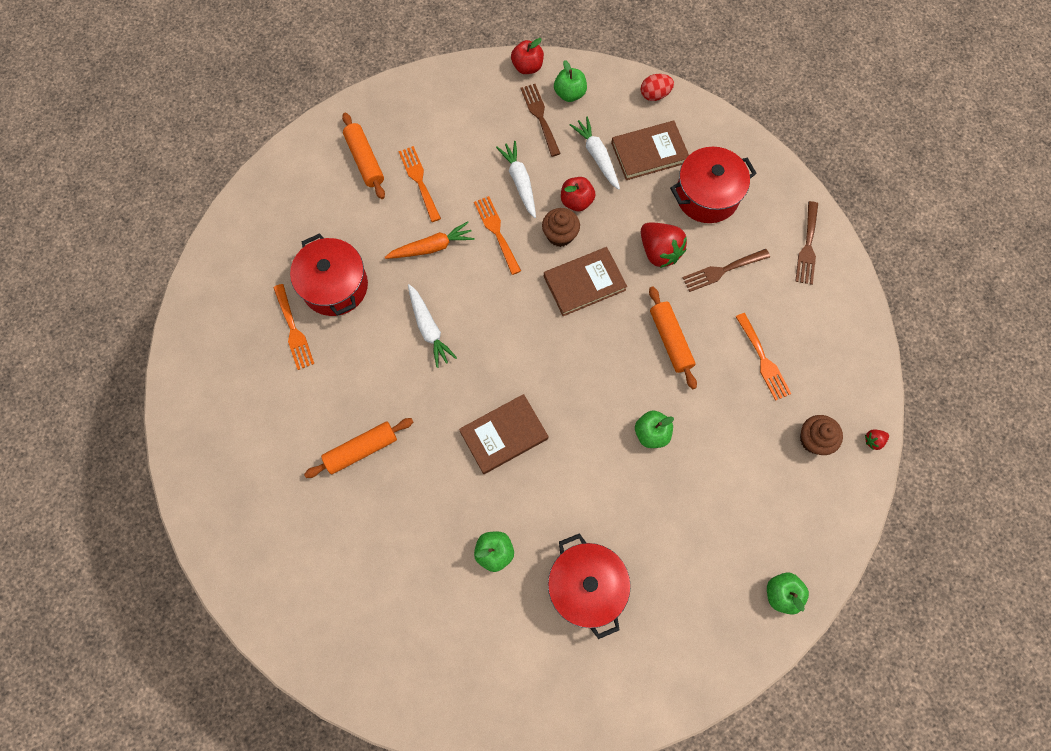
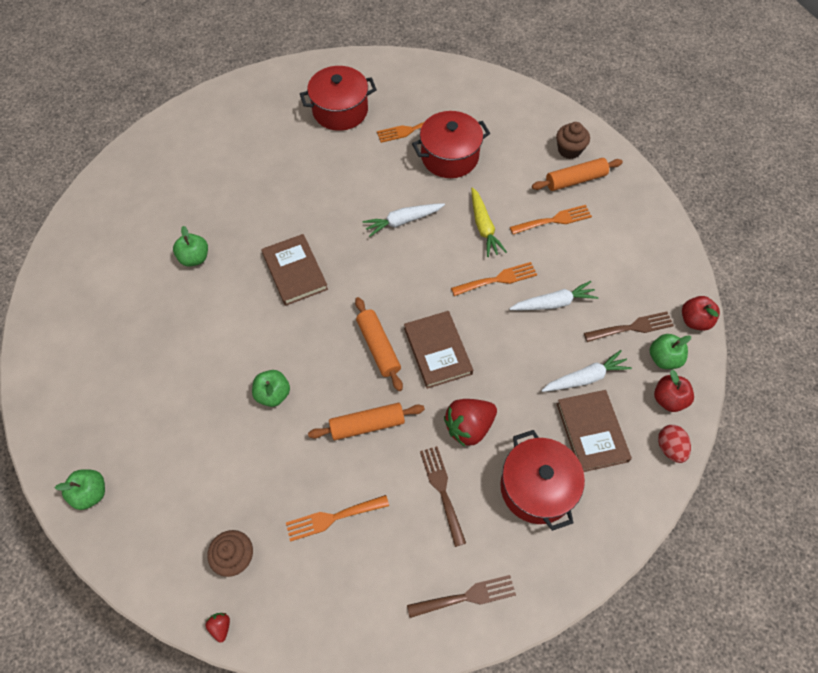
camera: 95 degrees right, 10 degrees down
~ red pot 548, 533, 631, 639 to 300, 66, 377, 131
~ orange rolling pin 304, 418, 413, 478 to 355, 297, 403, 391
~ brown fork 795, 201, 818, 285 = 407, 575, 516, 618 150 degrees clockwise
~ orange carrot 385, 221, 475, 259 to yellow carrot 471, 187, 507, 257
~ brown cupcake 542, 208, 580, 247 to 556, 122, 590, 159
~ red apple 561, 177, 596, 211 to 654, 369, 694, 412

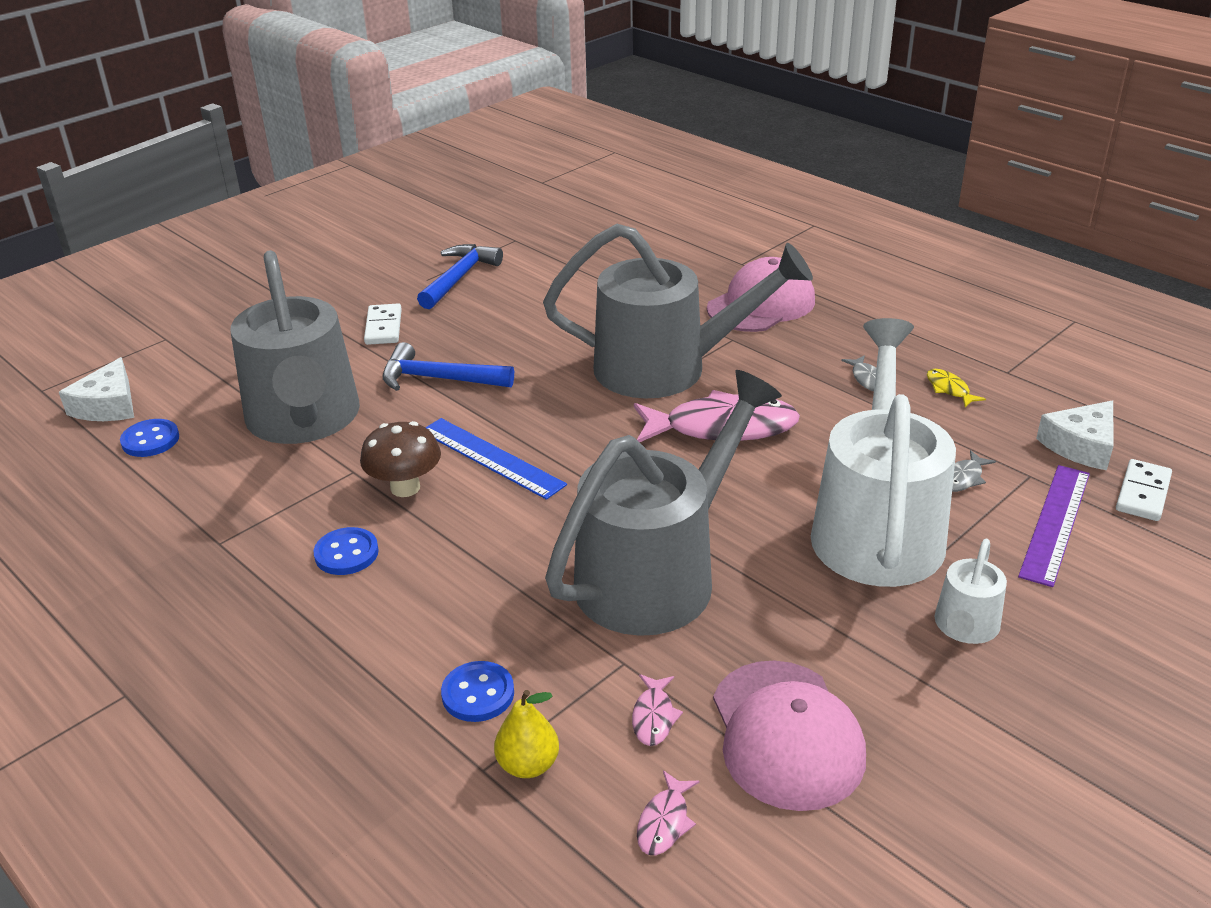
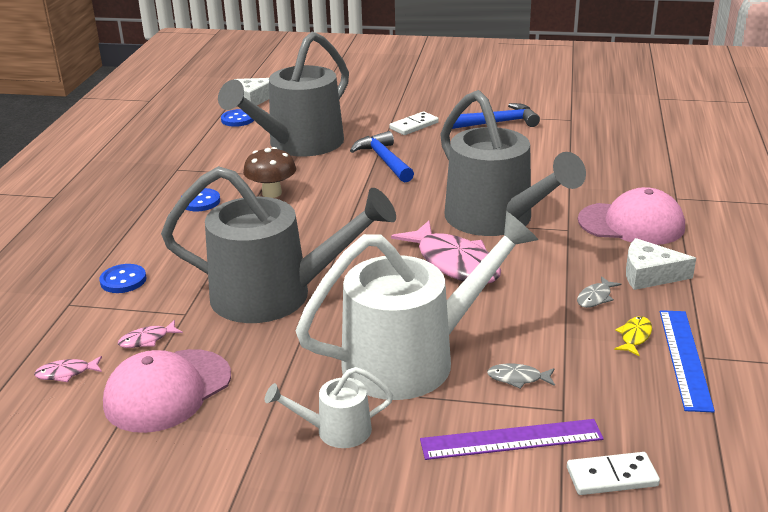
camera: 55 degrees right, 5 degrees down
~ white cheese 1036, 401, 1114, 470 to 626, 238, 696, 290
~ blue ruler 425, 418, 567, 500 to 660, 310, 715, 412
- yellow pear 494, 690, 559, 778

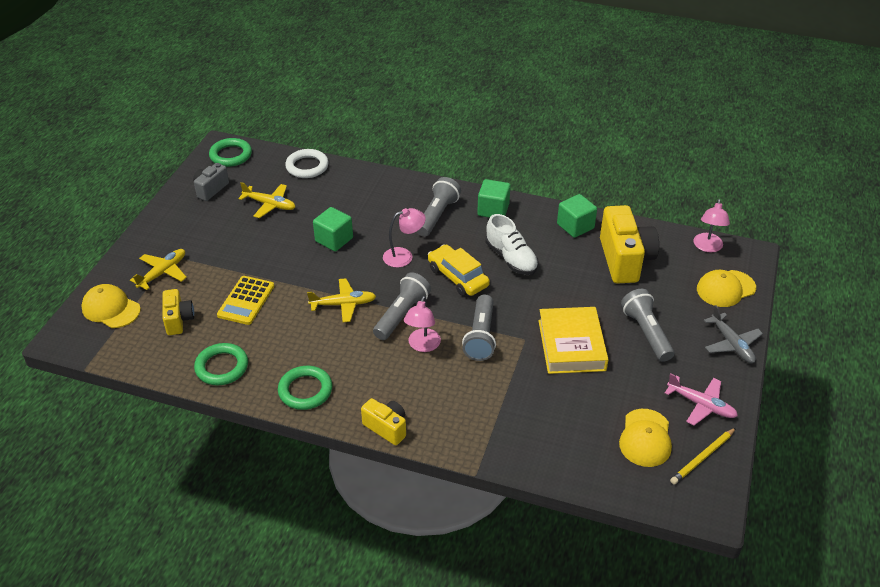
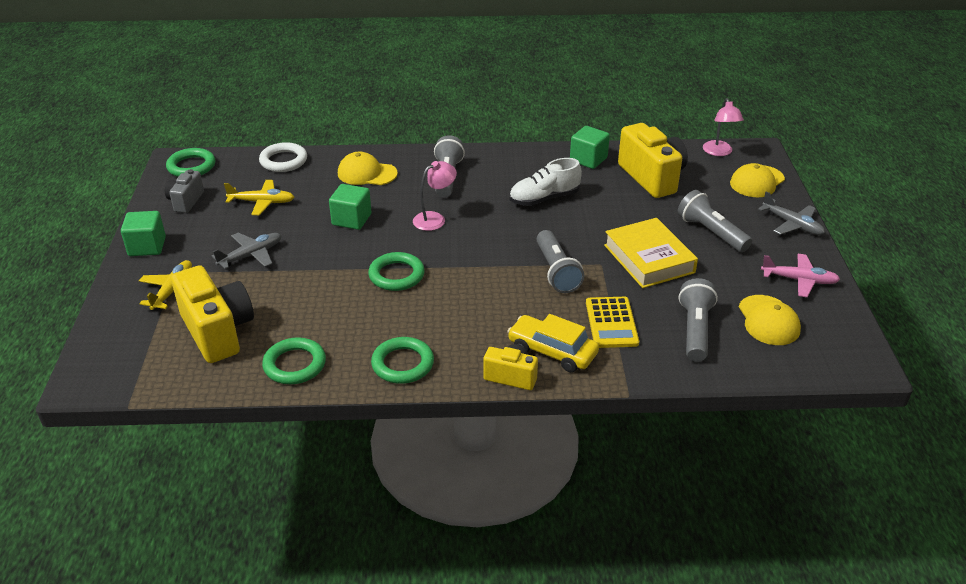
camera: 20 degrees left, 5 degrees down
~ green cube 477, 179, 510, 218 to 121, 211, 166, 256
~ yellow camera 162, 289, 194, 335 = 171, 265, 254, 363 x1.83
+ grey plane 212, 233, 282, 269
~ yellow cap 81, 284, 141, 328 to 338, 152, 398, 185
~ yellow plane 307, 278, 376, 322 to green ring 368, 252, 425, 291
~ yellow car 428, 244, 490, 296 to 507, 314, 599, 372
~ white shoe 486, 214, 539, 275 = 509, 158, 582, 206 120 degrees clockwise
~ yellow calculator 217, 276, 274, 325 to 586, 297, 639, 348
~ grey flashlight 373, 272, 431, 340 to 679, 278, 718, 362
- pink lamp 404, 296, 441, 352
- yellow pencil 670, 428, 736, 484

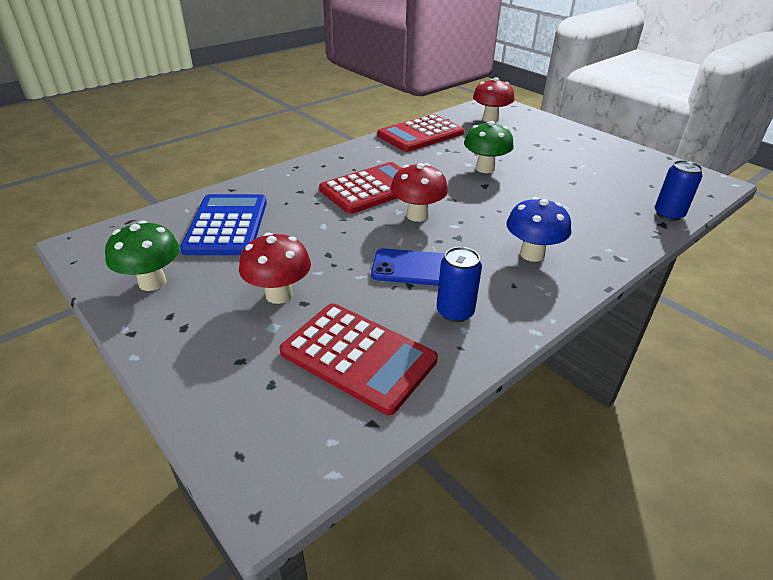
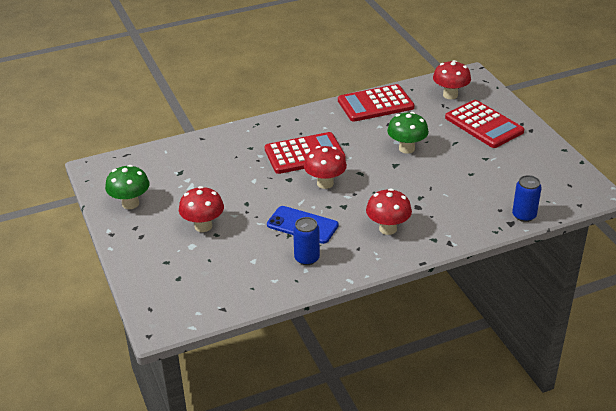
camera: 20 degrees right, 0 degrees up
~ blue mushroom 506, 197, 571, 262 to red mushroom 366, 188, 412, 235
~ red calculator 279, 303, 438, 415 to 445, 100, 524, 148
- blue calculator 180, 194, 267, 255

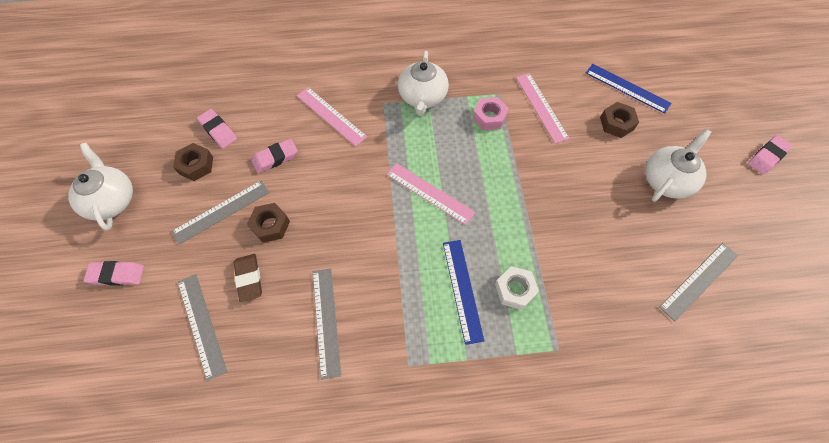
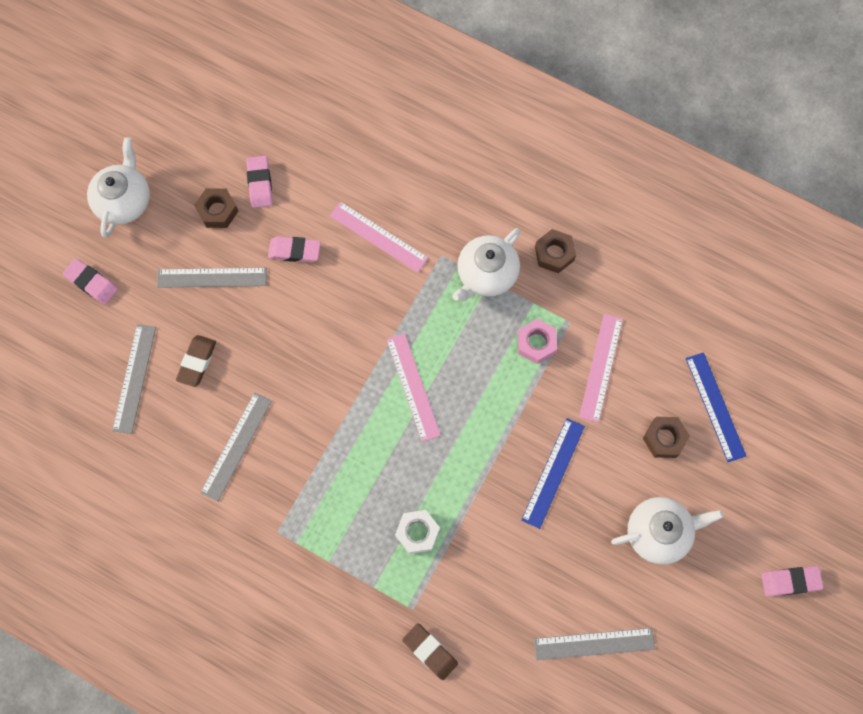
camera: 35 degrees right, 10 degrees up
~ pink ruler 297, 87, 367, 146 = 330, 201, 428, 273 45 degrees counterclockwise
+ brown eraser 402, 623, 458, 680
~ blue ruler 443, 240, 484, 345 to 521, 418, 585, 529
~ brown nut 247, 203, 290, 243 to 535, 229, 576, 273

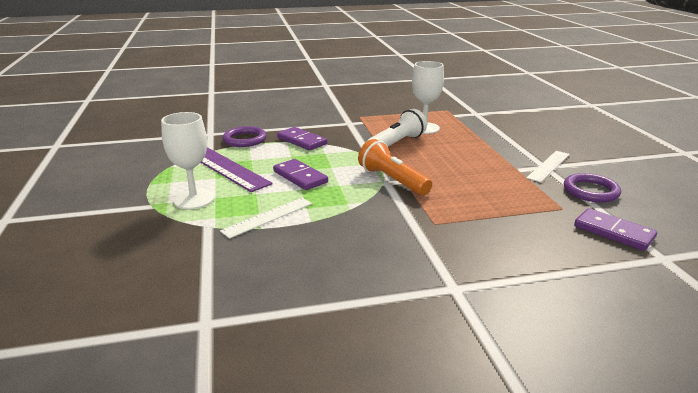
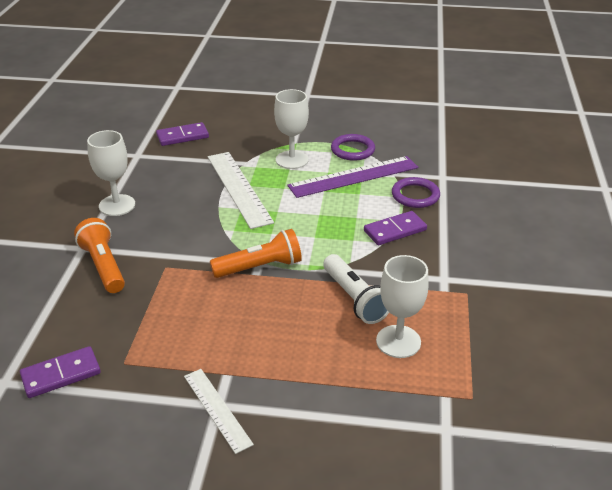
camera: 110 degrees right, 10 degrees up
+ orange flashlight 74, 218, 125, 293
+ white goblet 87, 130, 135, 216
~ purple domino 273, 159, 328, 190 to 156, 122, 209, 146
~ white ruler 220, 198, 312, 239 = 208, 152, 274, 229 x1.69
~ purple ring 564, 173, 621, 202 to 331, 134, 375, 161

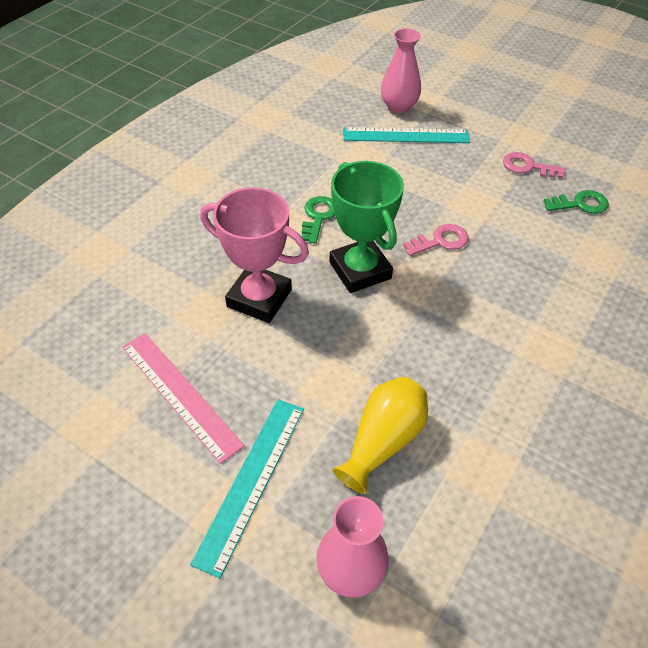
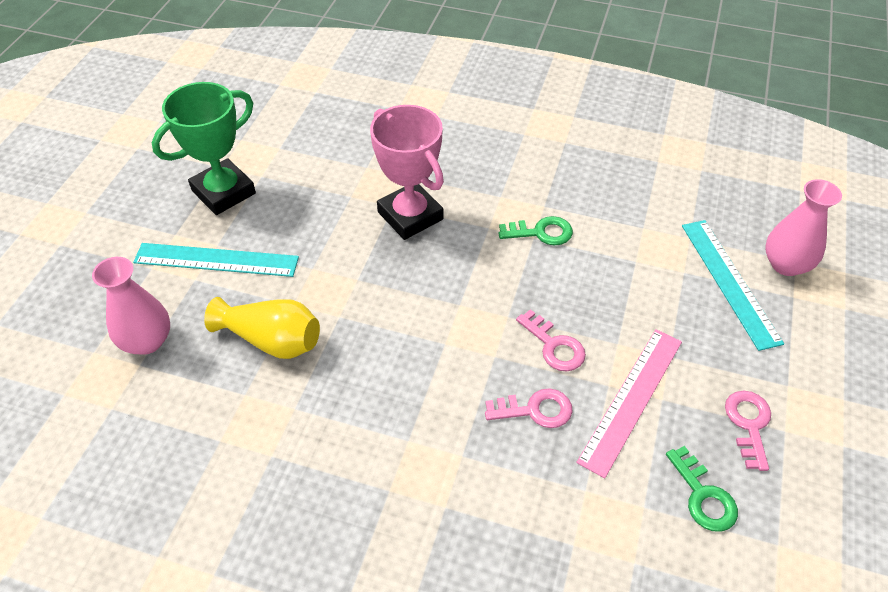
camera: 75 degrees right, 0 degrees up
~ green trophy 329, 161, 404, 293 to 152, 82, 256, 215
~ pink trophy 200, 187, 309, 323 = 370, 105, 444, 240 45 degrees counterclockwise
+ pink key 485, 388, 572, 428
~ pink ruler 122, 333, 245, 464 to 576, 329, 682, 478

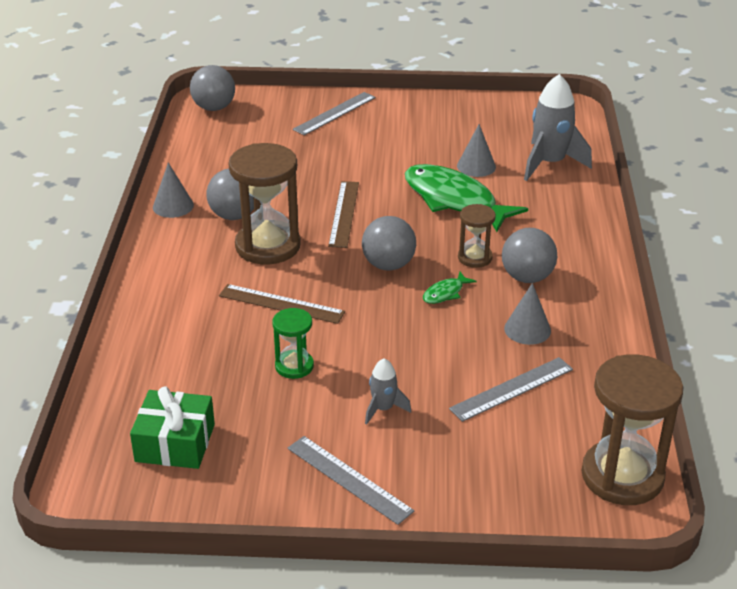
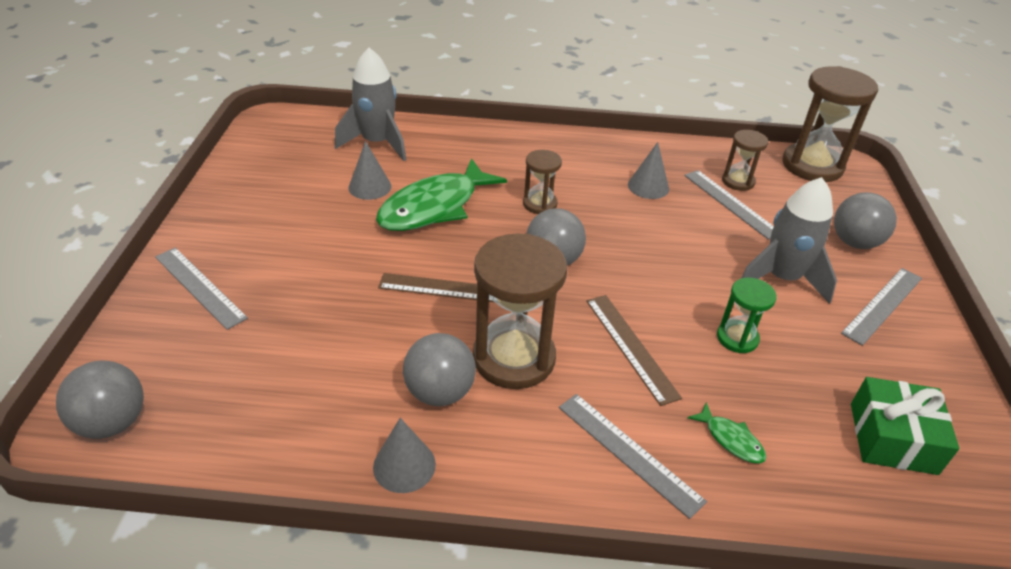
camera: 90 degrees left, 5 degrees up
+ grey ruler 559, 394, 707, 519
~ brown ruler 219, 284, 345, 324 = 586, 295, 682, 406 45 degrees counterclockwise
~ green fish 423, 272, 477, 304 to 688, 402, 767, 463
+ brown hourglass 722, 130, 768, 191
~ grey rocket 365, 358, 411, 424 = 741, 177, 837, 304 x1.94
~ grey ball 502, 228, 557, 283 to 834, 192, 897, 249

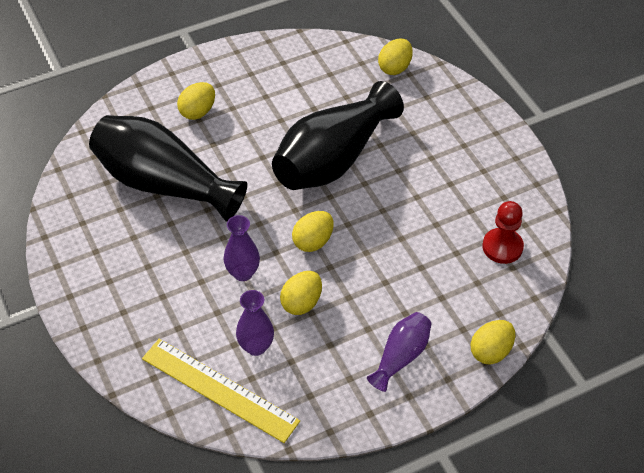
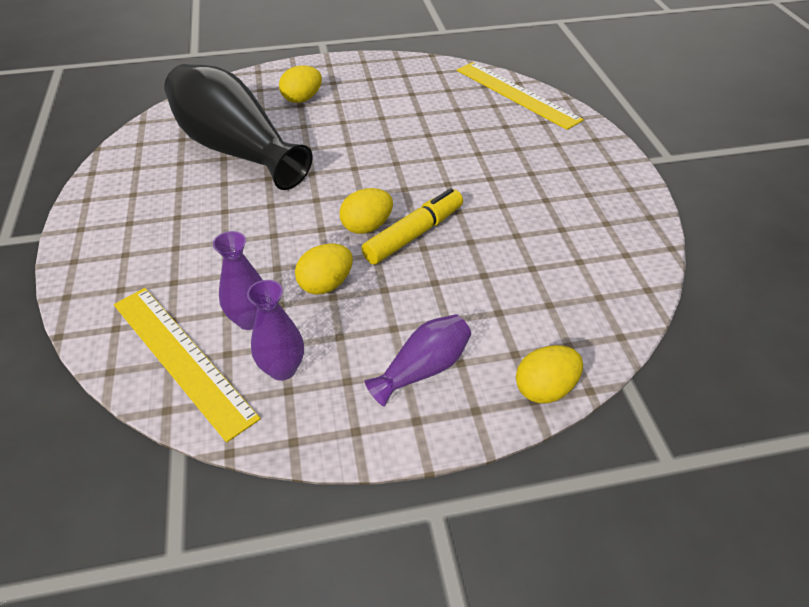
camera: 15 degrees right, 5 degrees down
~ purple vase 224, 215, 260, 281 to 247, 280, 304, 381
+ yellow marker 361, 188, 463, 265
~ yellow egg 378, 38, 413, 75 to yellow ruler 457, 62, 584, 130
- black vase 272, 81, 404, 190
- red pawn 482, 201, 524, 264

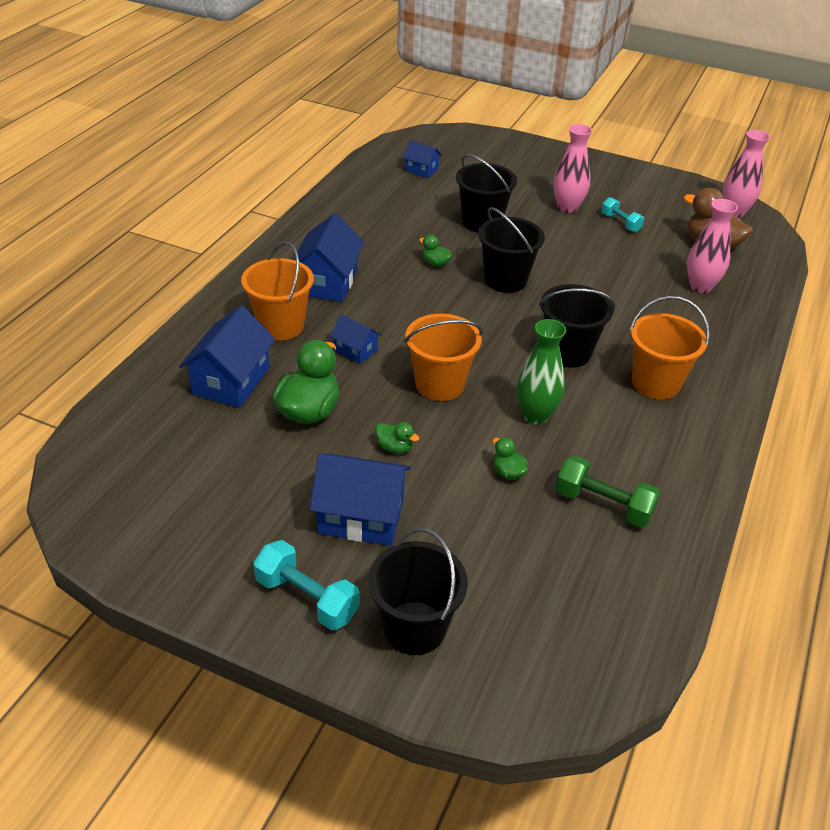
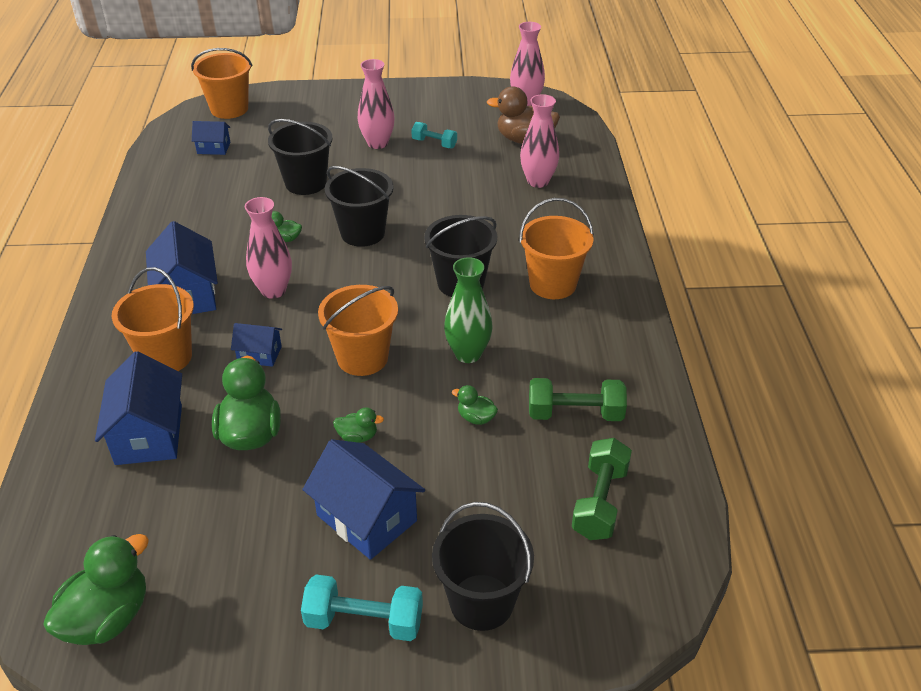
camera: 25 degrees left, 0 degrees up
+ green duck 43, 534, 149, 645
+ orange bucket 191, 48, 252, 119
+ pink vase 245, 197, 292, 299
~ blue house 309, 454, 411, 546 = 302, 439, 425, 560 60 degrees clockwise
+ green dumbbell 572, 438, 632, 540

